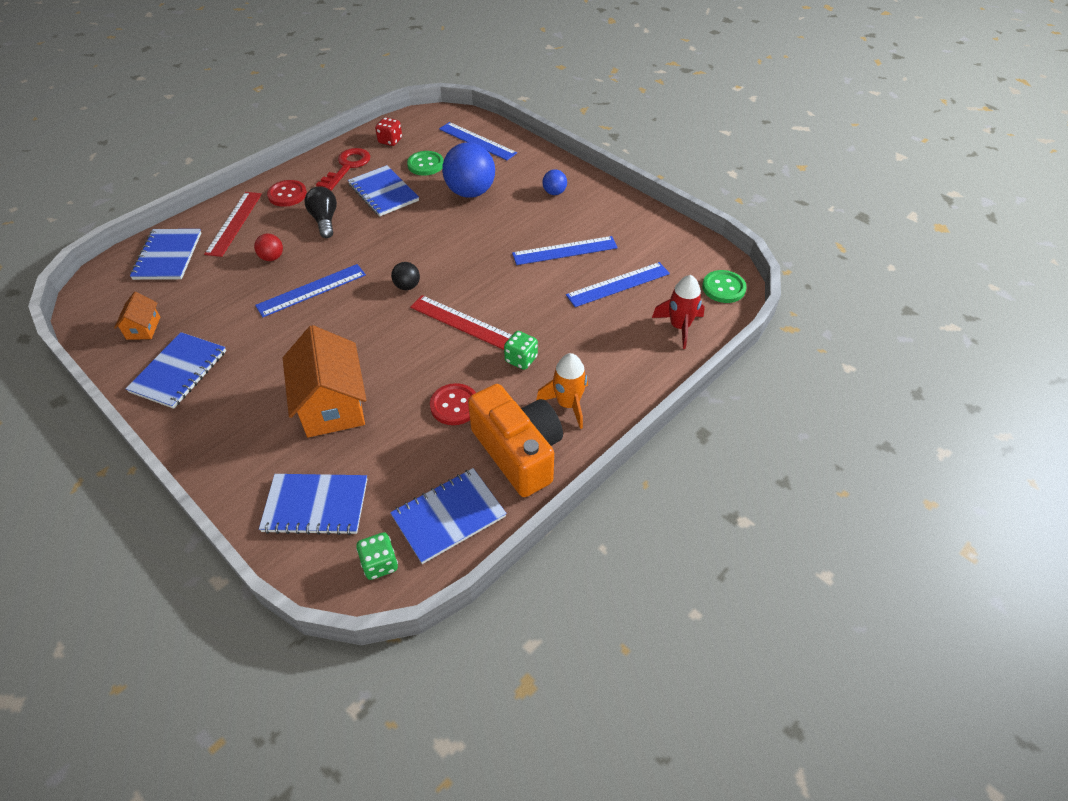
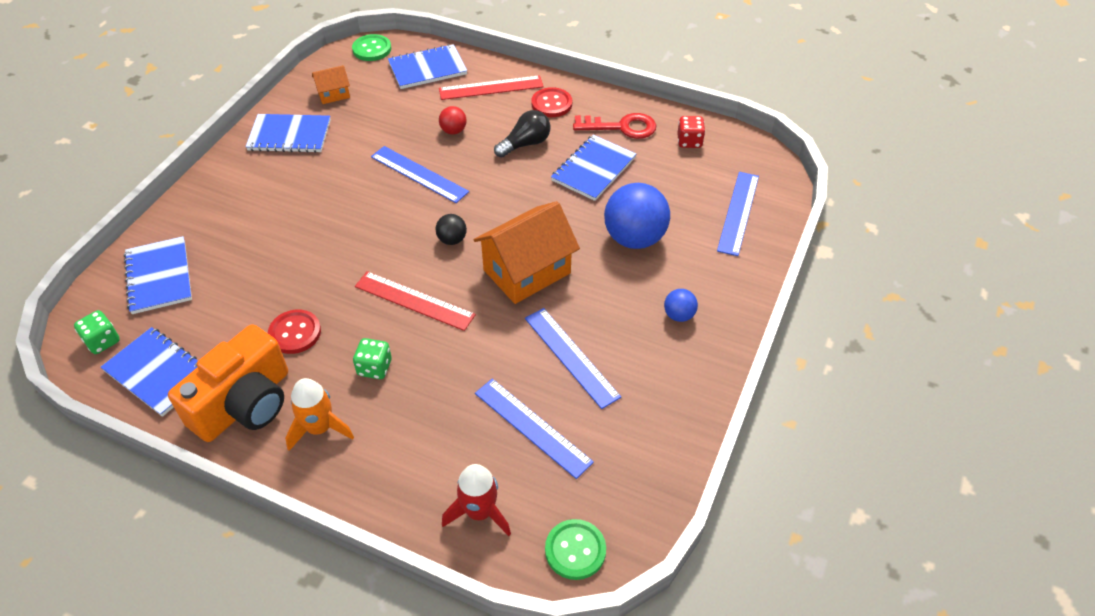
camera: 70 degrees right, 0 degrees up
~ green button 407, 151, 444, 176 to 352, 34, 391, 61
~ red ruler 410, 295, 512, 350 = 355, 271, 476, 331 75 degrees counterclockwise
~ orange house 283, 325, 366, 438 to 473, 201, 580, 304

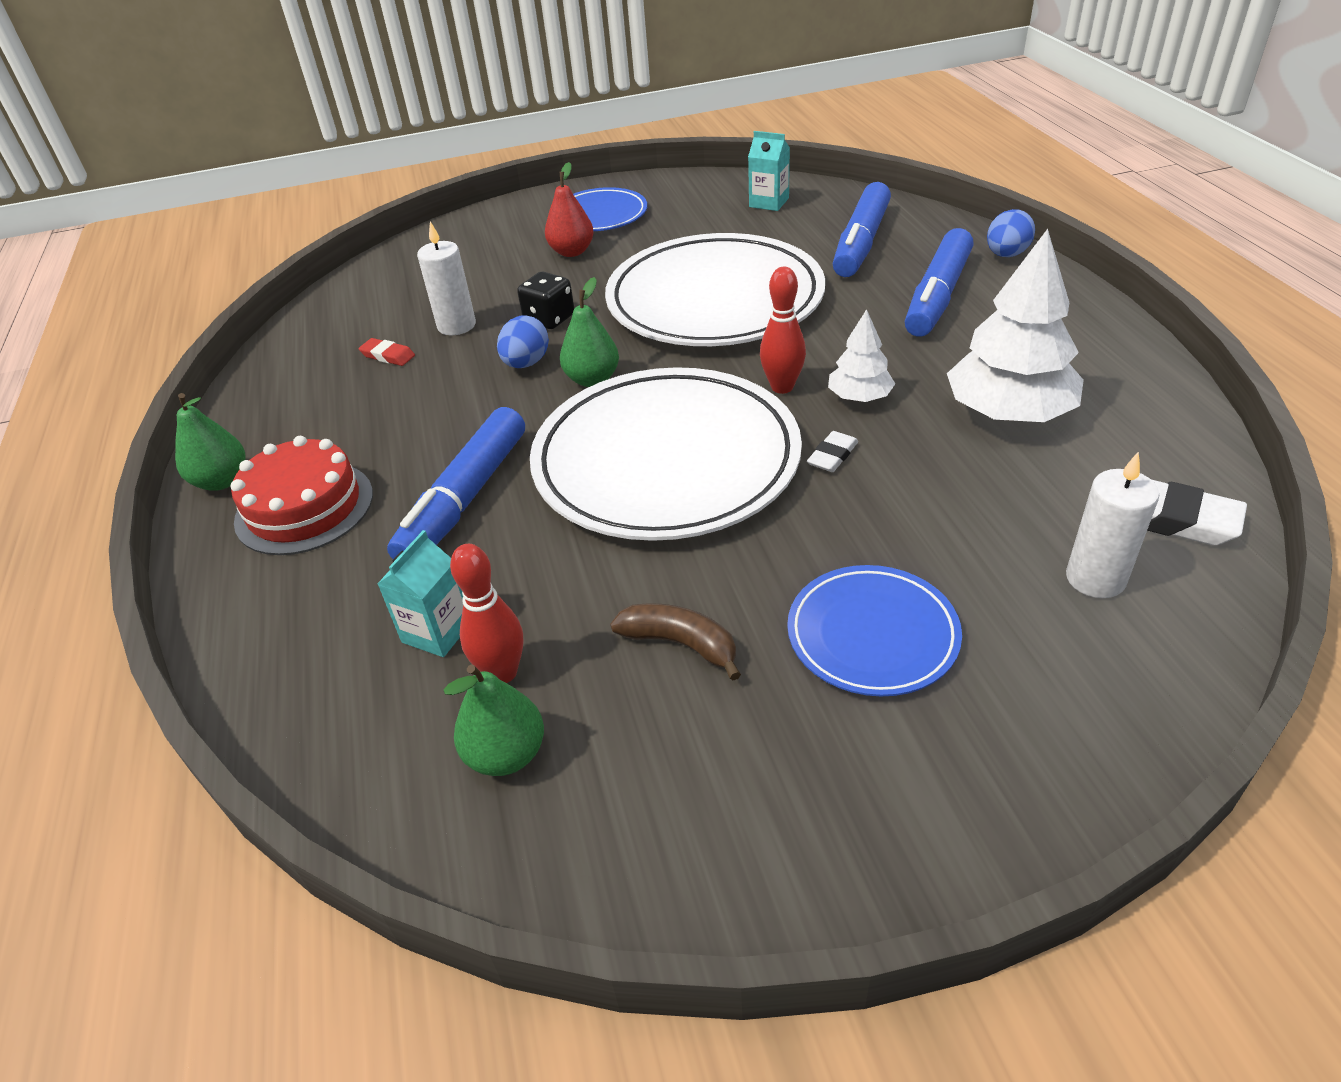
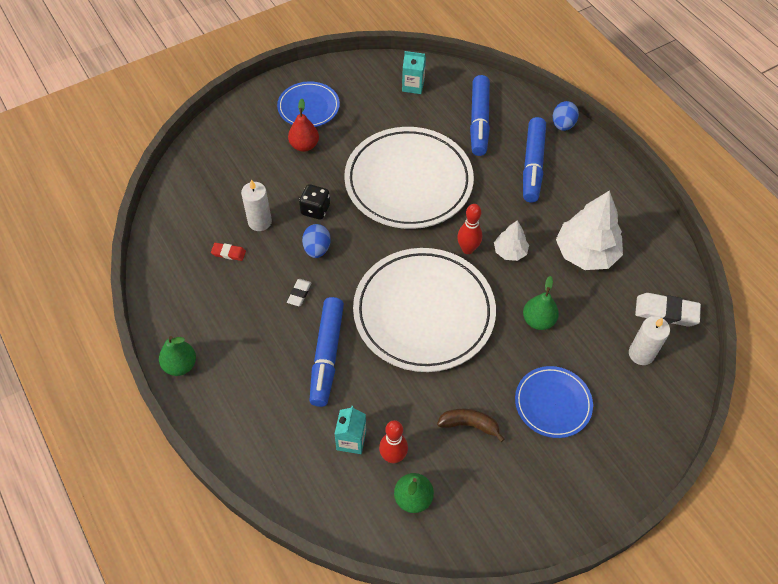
camera: 20 degrees left, 15 degrees up
~ white eraser 807, 431, 858, 472 to 287, 279, 312, 306
~ green pear 560, 277, 619, 387 to 523, 276, 559, 330
- red cake 231, 436, 373, 555

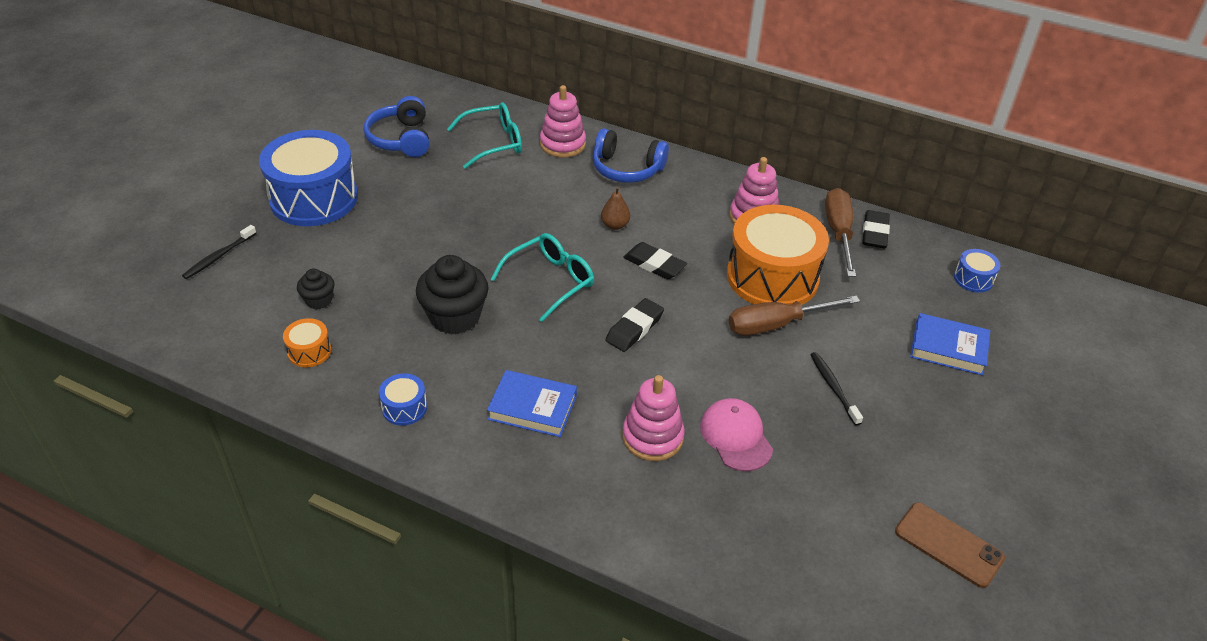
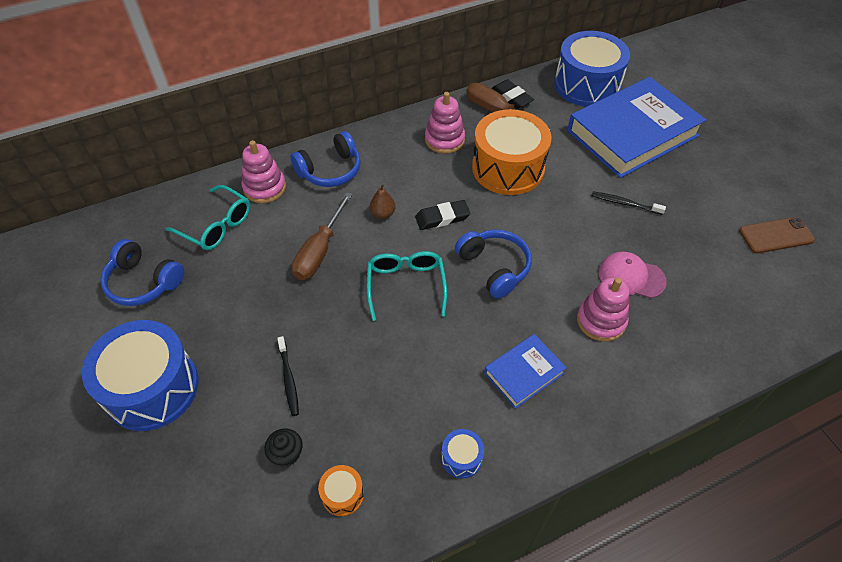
camera: 50 degrees left, 10 degrees up
~ turquoise glasses 447, 102, 522, 169 = 165, 185, 250, 250 105 degrees clockwise
~ black toothbrush 182, 225, 257, 279 to 277, 336, 299, 416
~ brown screwdriver 729, 296, 860, 335 to 292, 192, 353, 280
~ black eraser 605, 298, 664, 352 to blue headphones 455, 230, 532, 299
~ blue drum 954, 249, 1000, 293 = 554, 31, 630, 107 x2.36
~ blue book 910, 313, 990, 376 = 567, 77, 706, 178 x2.12
- black cupcake 416, 255, 489, 334

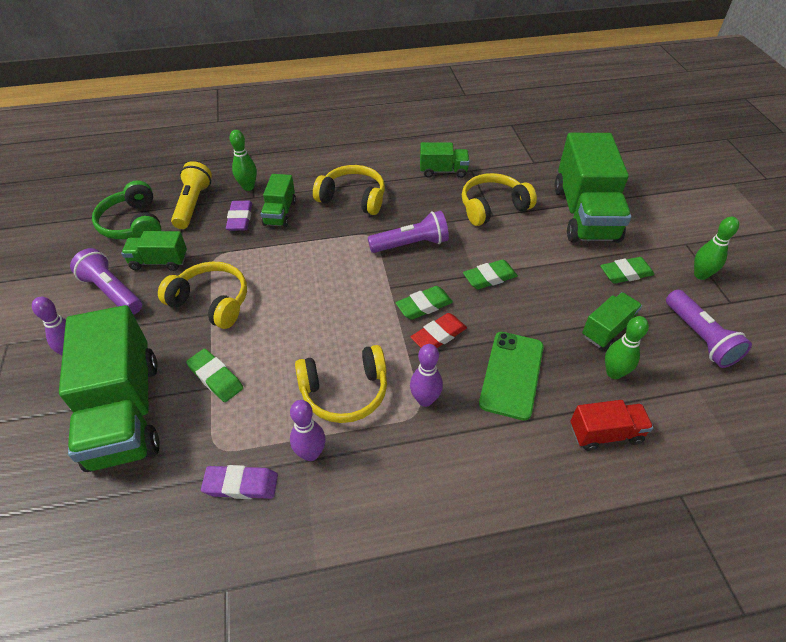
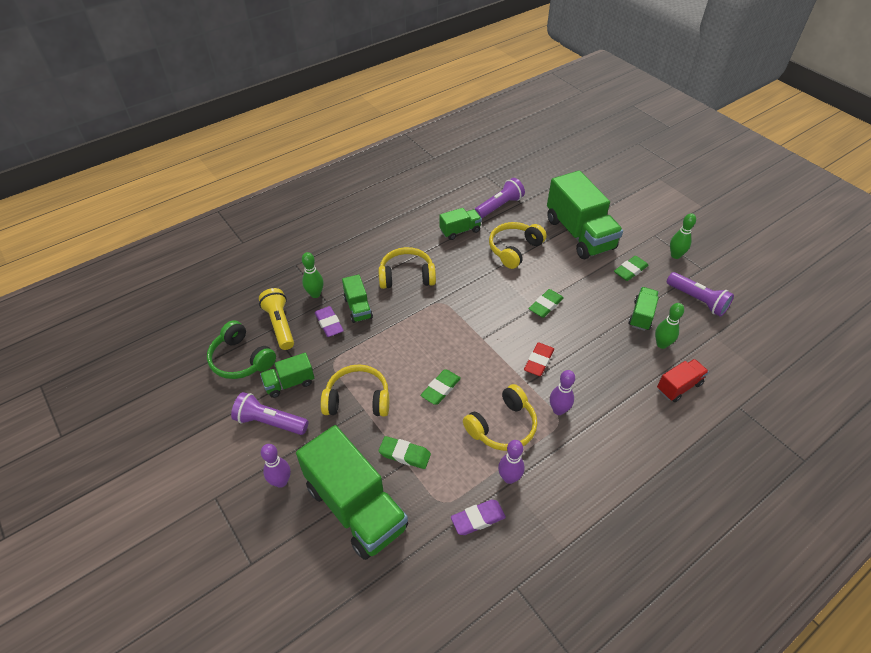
camera: 25 degrees left, 0 degrees up
~ green eraser 395, 286, 453, 320 to 421, 369, 461, 405
~ purple flashlight 368, 211, 449, 253 to 475, 178, 525, 218
- green phone 479, 332, 544, 421

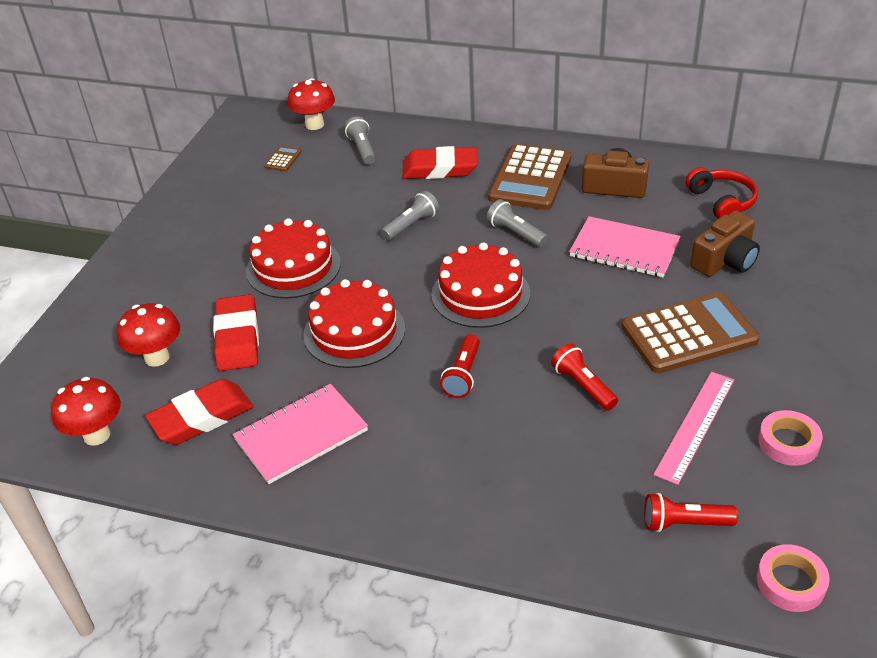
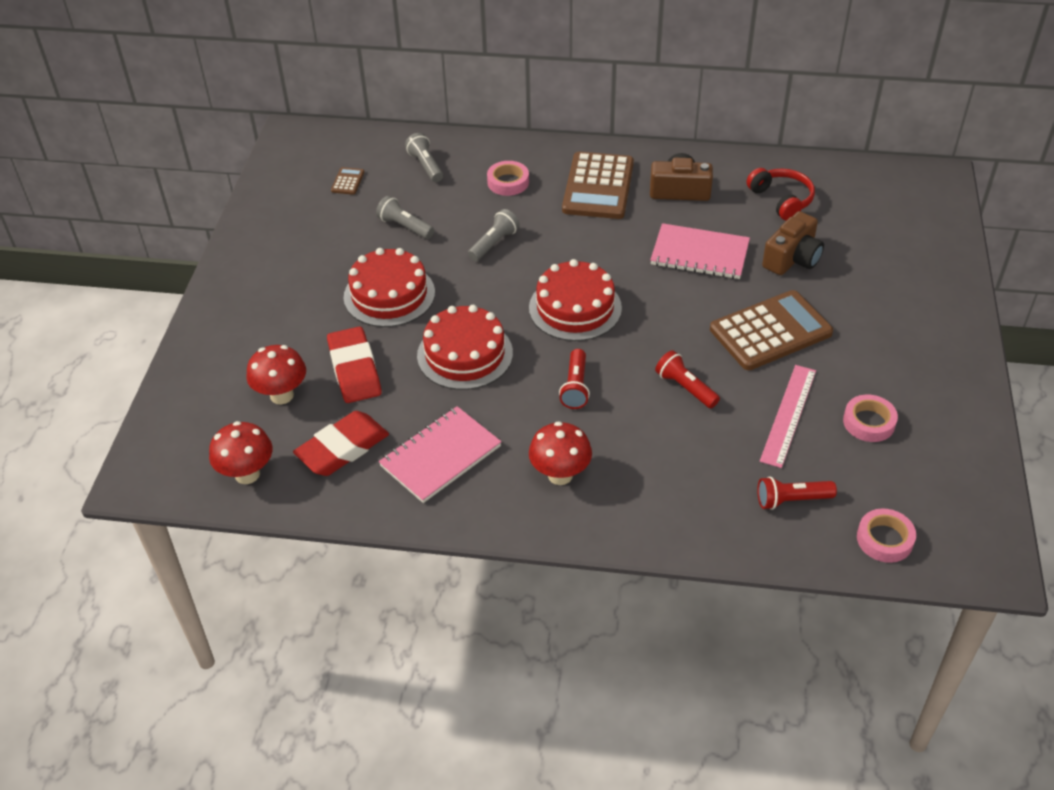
camera: 10 degrees left, 5 degrees up
~ grey flashlight 487, 199, 548, 247 to 376, 196, 434, 239
~ red eraser 402, 146, 478, 179 to pink tape 487, 161, 529, 196
~ red mushroom 288, 78, 335, 130 to 529, 421, 592, 485

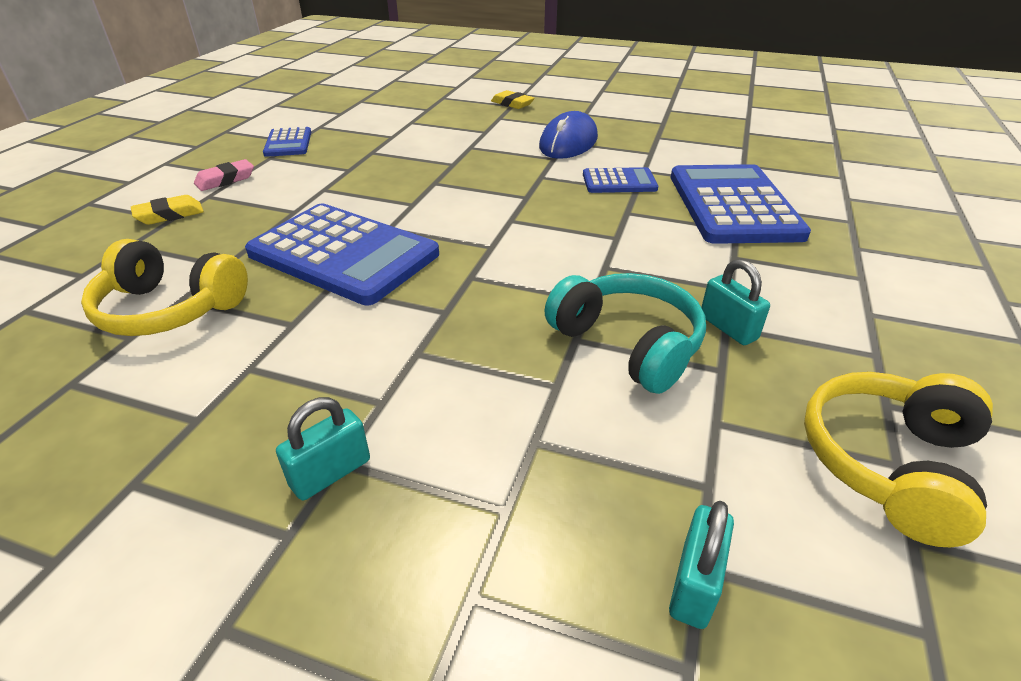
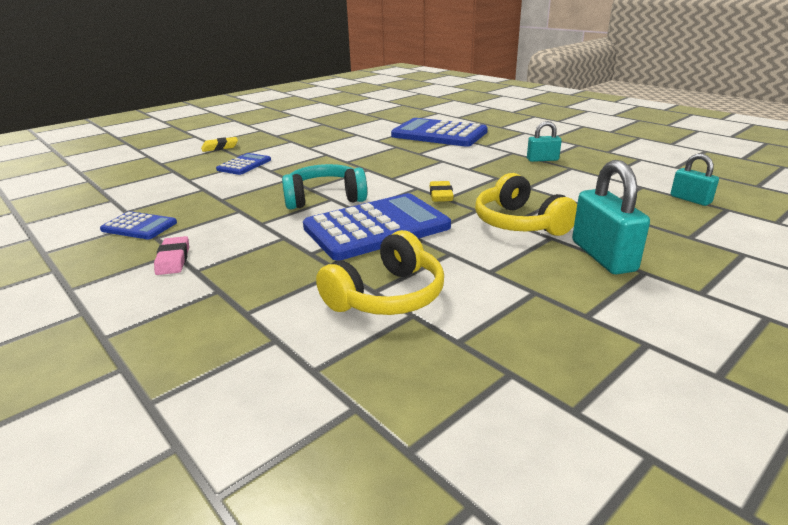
camera: 60 degrees left, 10 degrees down
~ blue calculator 583, 167, 658, 193 to 216, 153, 271, 175
~ turquoise headphones 545, 273, 706, 394 to 282, 164, 367, 209
~ yellow eraser 131, 195, 204, 225 to 429, 181, 454, 202
~ yellow headphones 804, 372, 993, 547 to 475, 173, 577, 236
~ turquoise padlock 276, 397, 370, 500 = 572, 160, 650, 275 x1.72
- blue mouse 539, 111, 598, 159

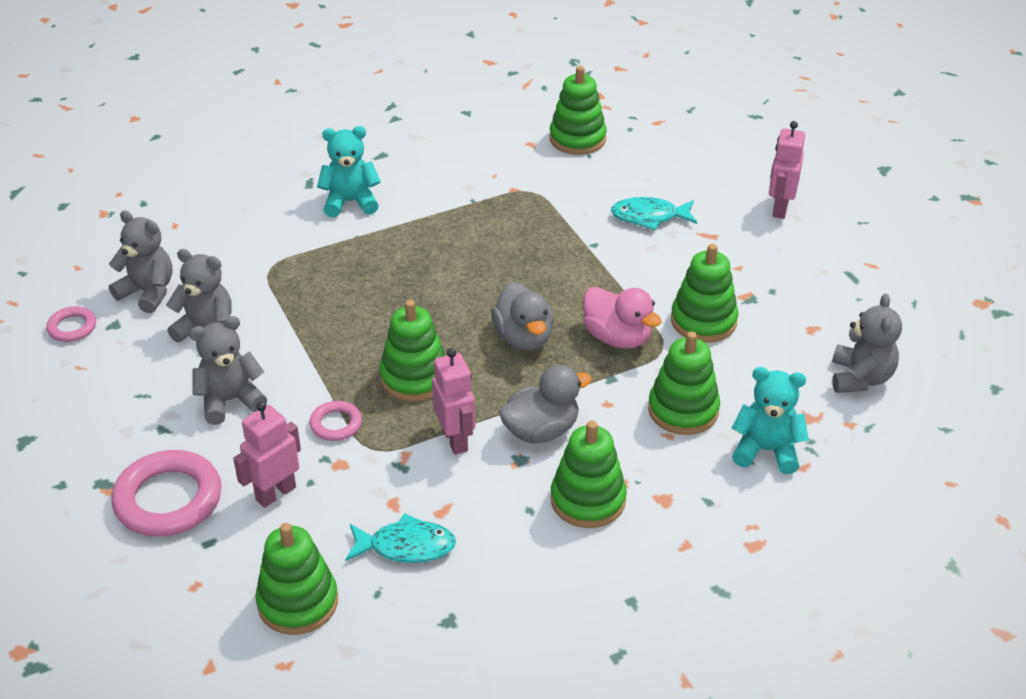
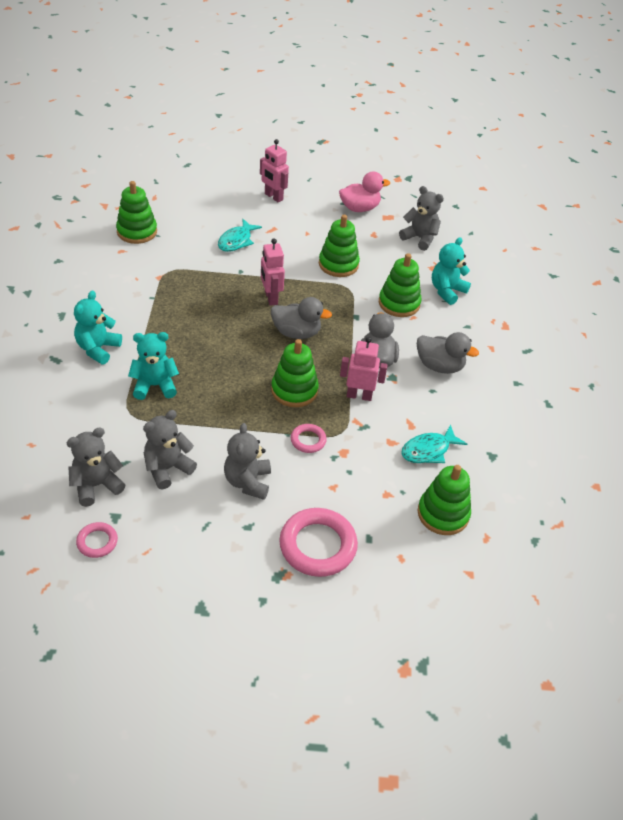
camera: 65 degrees left, 5 degrees up
+ turquoise teddy bear 128, 332, 179, 400
~ pink robot 233, 402, 301, 508 to 261, 238, 285, 306
~ pink duck 583, 287, 662, 349 to 339, 171, 390, 212
~ turquoise fish 345, 513, 456, 563 = 401, 424, 467, 463 150 degrees counterclockwise
~ green stacking toy 551, 421, 627, 528 to grey duck 417, 332, 479, 374

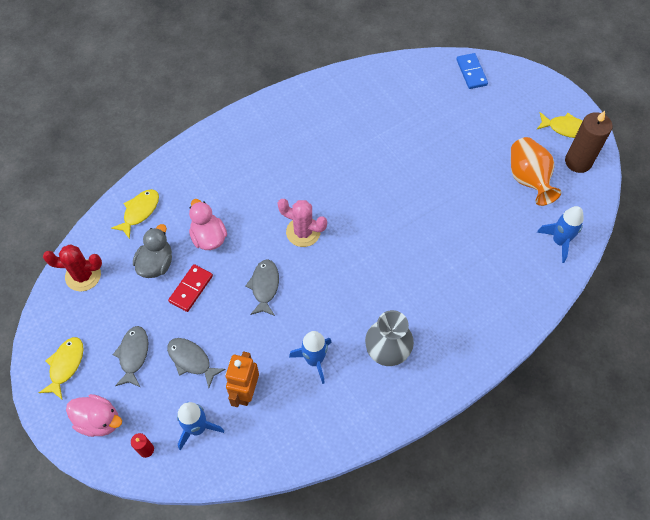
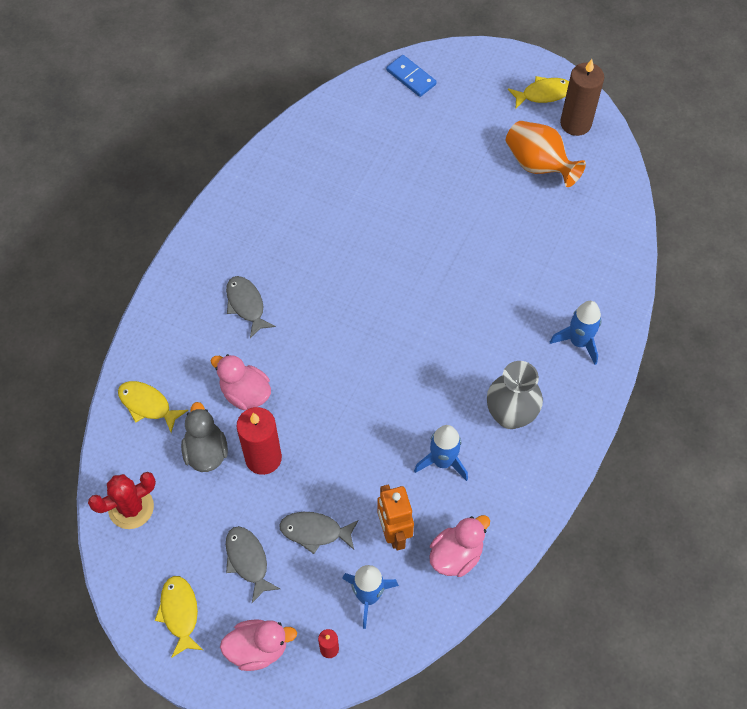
camera: 30 degrees left, 0 degrees up
~ yellow fish 111, 189, 159, 239 = 118, 381, 188, 432 60 degrees counterclockwise
~ grey fish 245, 259, 279, 316 to 226, 276, 276, 338
~ red domino 168, 264, 213, 312 to red candle 236, 407, 282, 475
+ pink duck 429, 515, 490, 577
~ blue rocket 537, 206, 584, 263 to 550, 301, 601, 365
- pink cactus 278, 199, 327, 247

